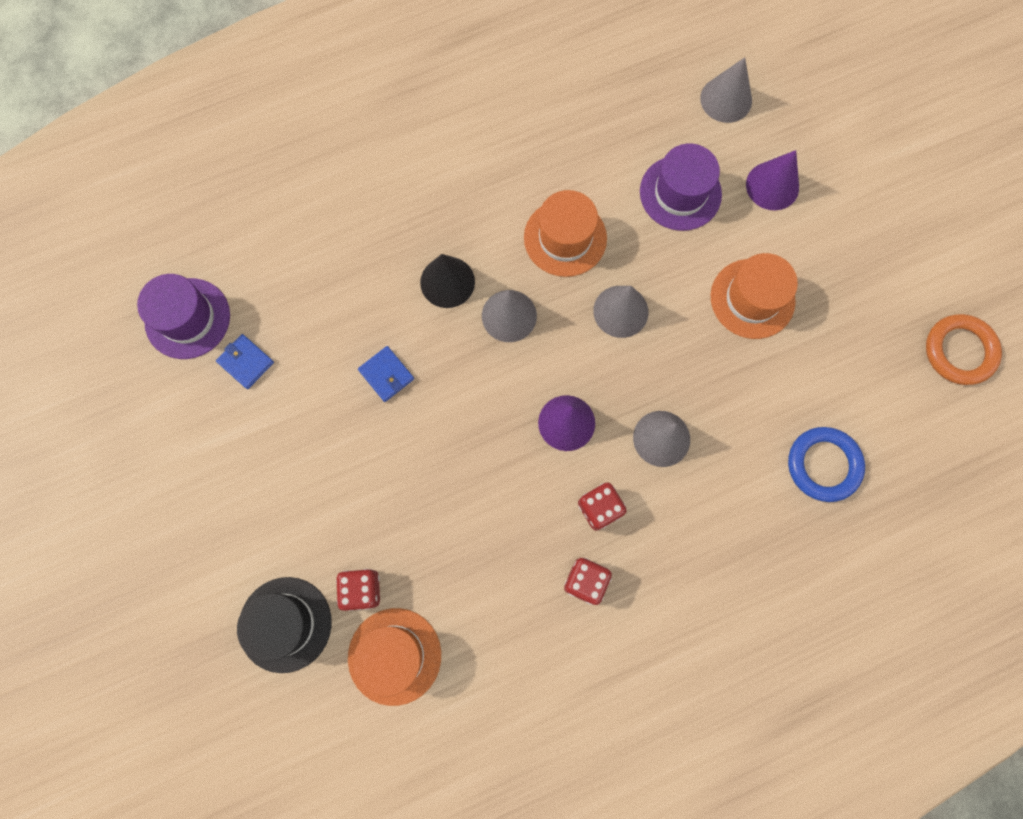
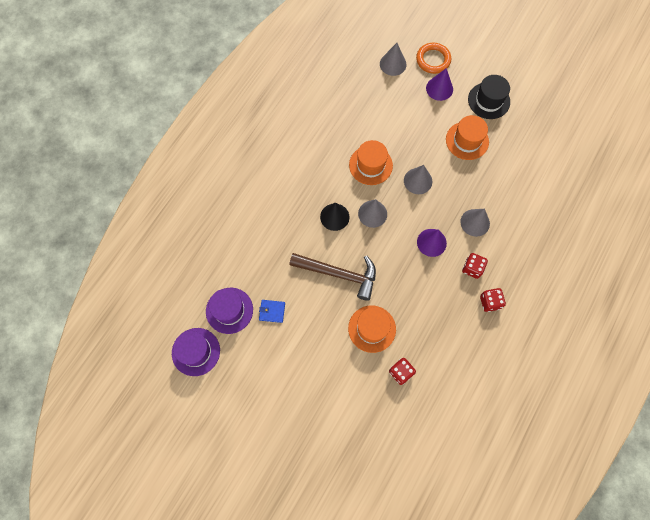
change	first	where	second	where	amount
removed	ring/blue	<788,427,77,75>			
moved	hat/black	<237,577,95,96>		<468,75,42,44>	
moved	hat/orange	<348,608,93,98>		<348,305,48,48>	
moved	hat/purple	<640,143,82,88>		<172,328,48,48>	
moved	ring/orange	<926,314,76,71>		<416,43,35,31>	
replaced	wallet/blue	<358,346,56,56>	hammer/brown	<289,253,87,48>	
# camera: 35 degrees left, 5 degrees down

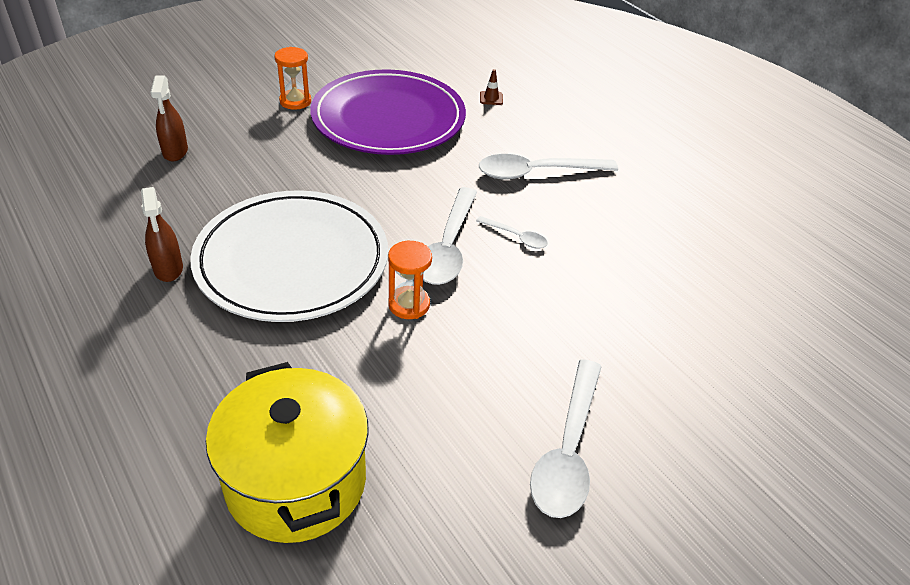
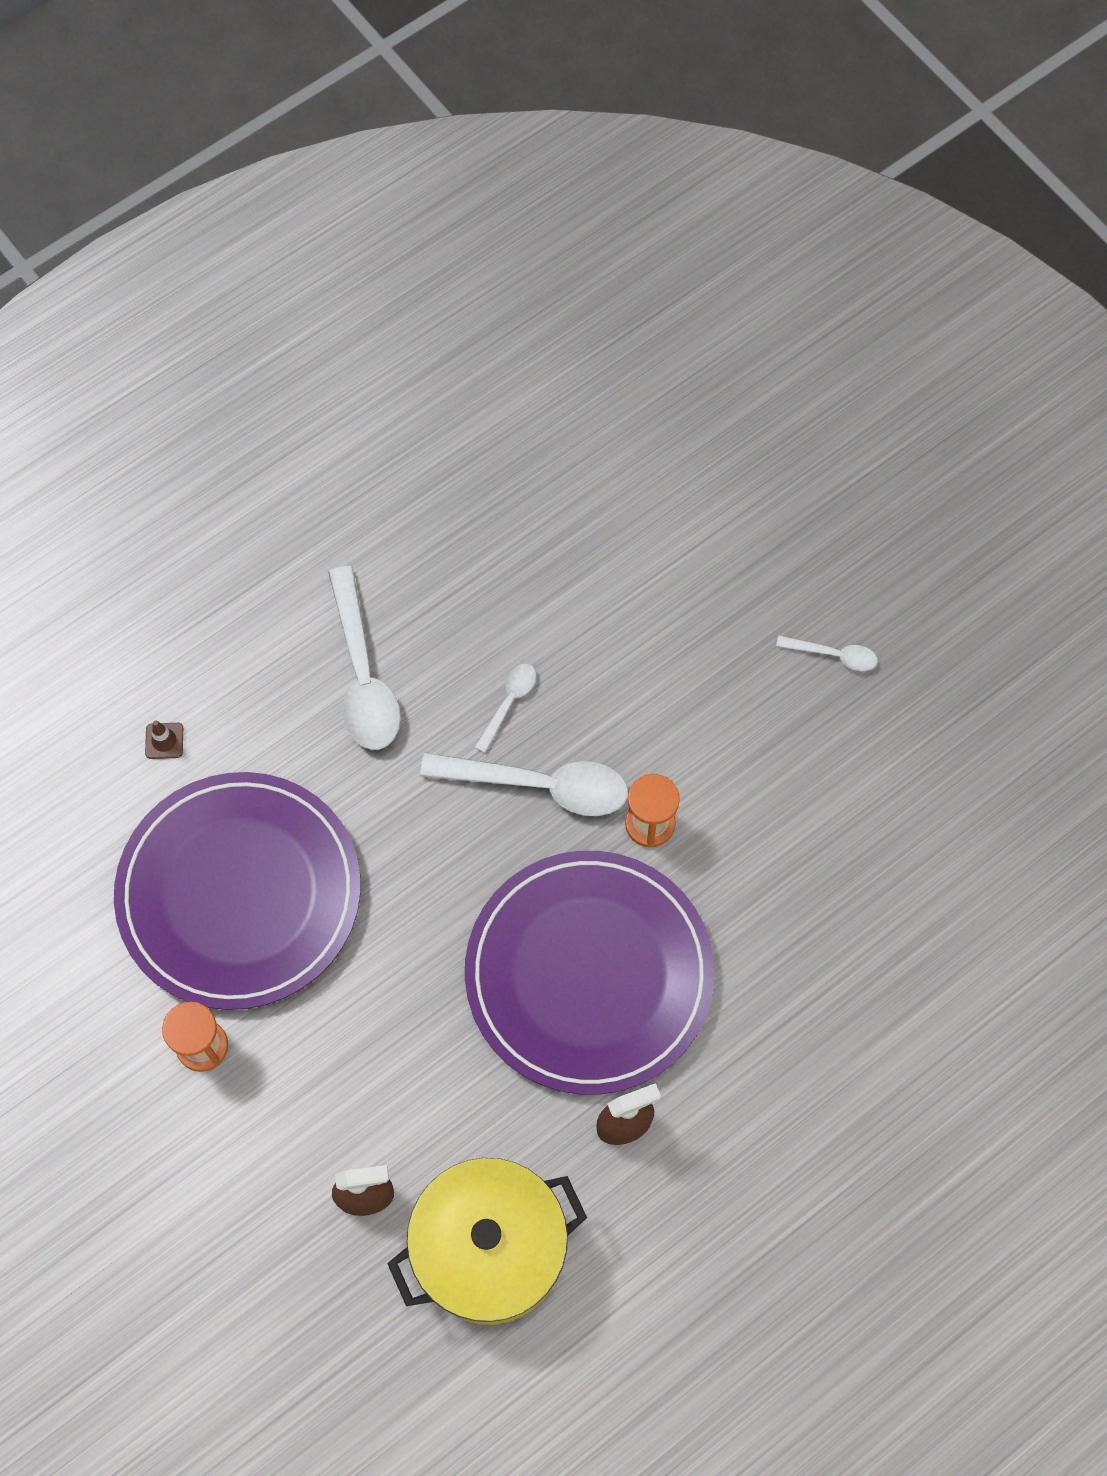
change	first	where	second	where	amount
moved	pot/yellow	<206,362,163,181>		<387,1158,200,167>	
recoloured	plate/white	<190,190,198,132>	plate/purple	<465,851,249,244>	
resized	spoon/white	<530,359,72,159>		<776,636,102,35>	x0.50
# camera: 90 degrees left, 25 degrees up

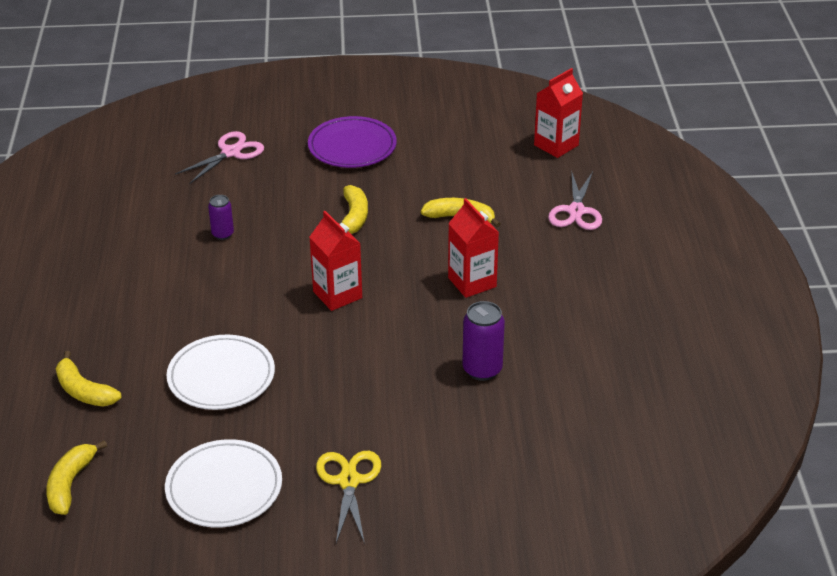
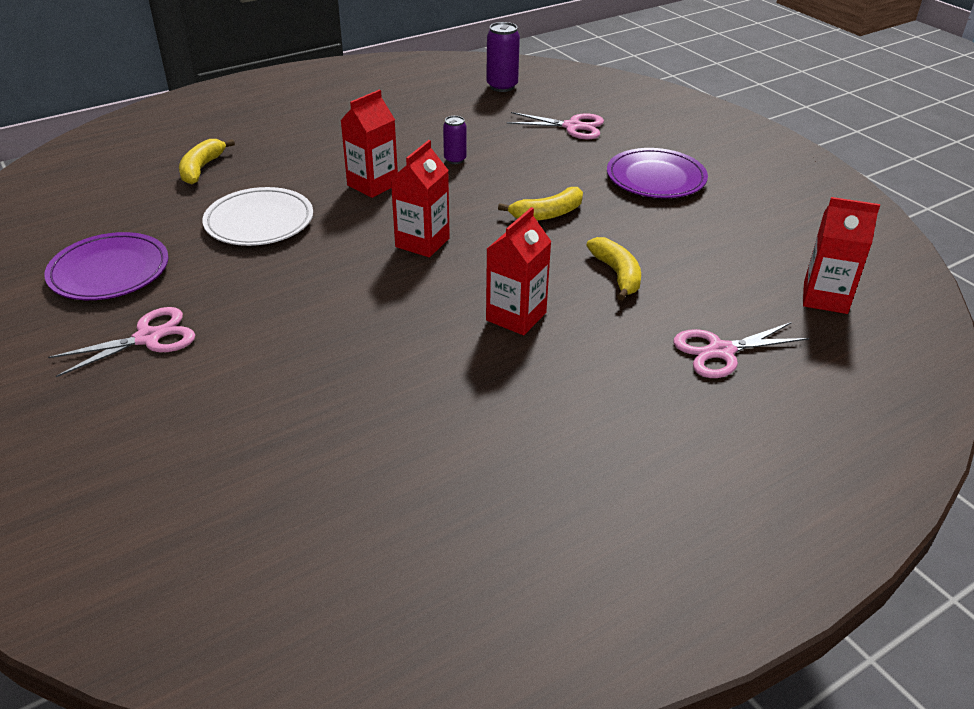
change	first	where	second	where	amount
removed	banana/yellow	<46,440,61,75>			
added			carton/red	<340,90,58,108>	
moved	can/purple	<462,301,43,80>		<486,22,34,70>	
recoloured	plate/white	<165,439,117,89>	plate/purple	<44,232,125,68>	
recoloured	scissors/yellow	<316,451,65,93>	scissors/pink	<48,307,147,70>	
# camera: 60 degrees right, 0 degrees up

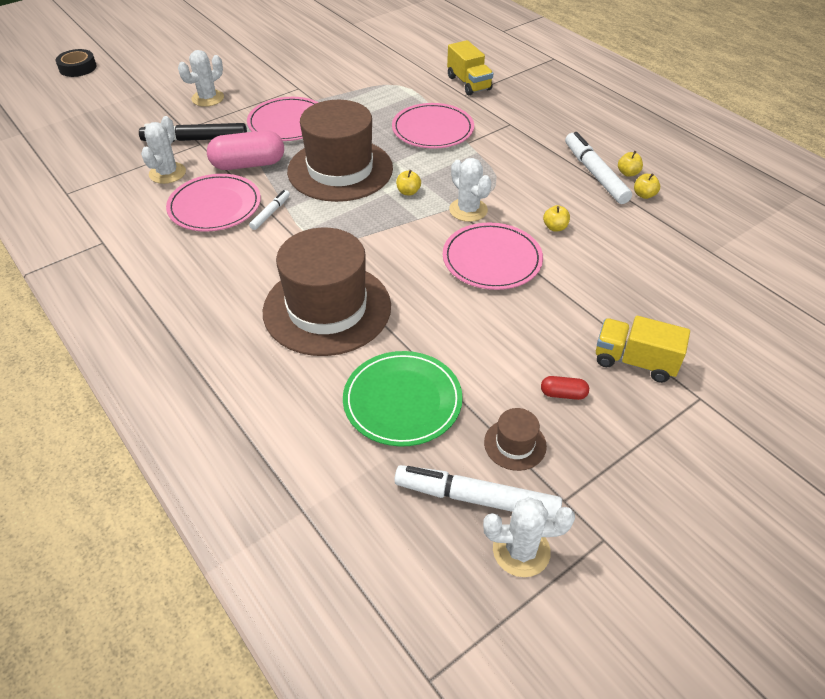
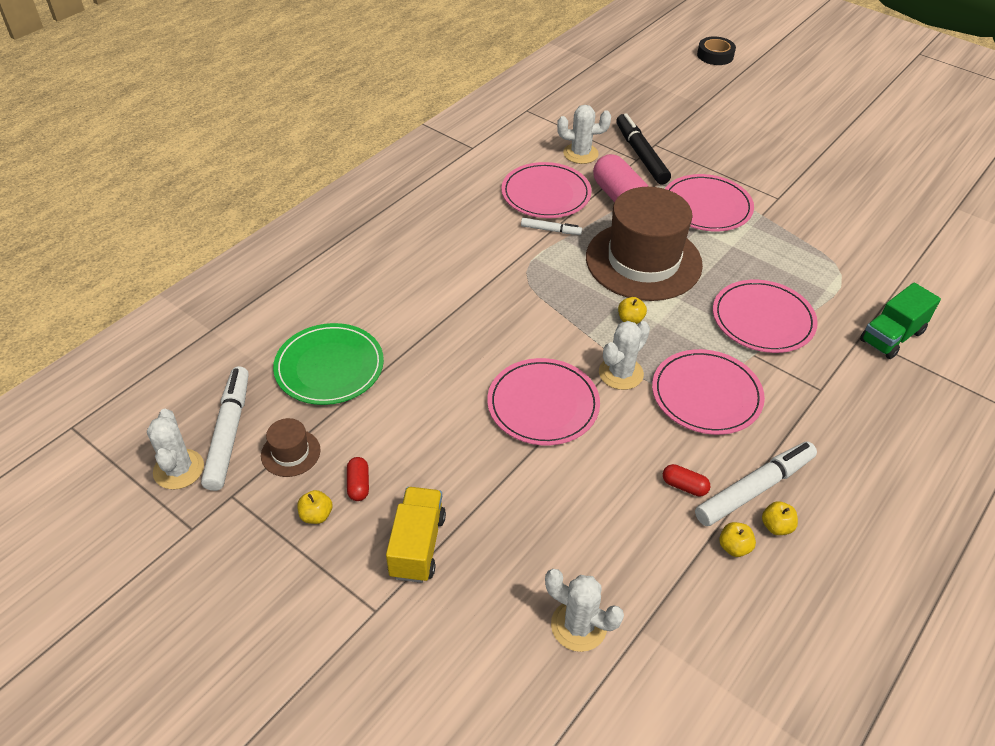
change	first	where	second	where	amount
removed	hat/brown	<263,227,128,129>			
added			plate/pink	<652,349,113,86>	
added			capsule/red	<663,464,48,32>	
moved	cactus/white	<178,50,46,57>		<545,569,79,83>	
moved	apple/yellow	<543,205,27,26>		<297,490,36,34>	
recoloured	truck/yellow	<447,40,46,55>	truck/green	<860,282,81,77>	
# camera: 75 degrees right, 0 degrees up

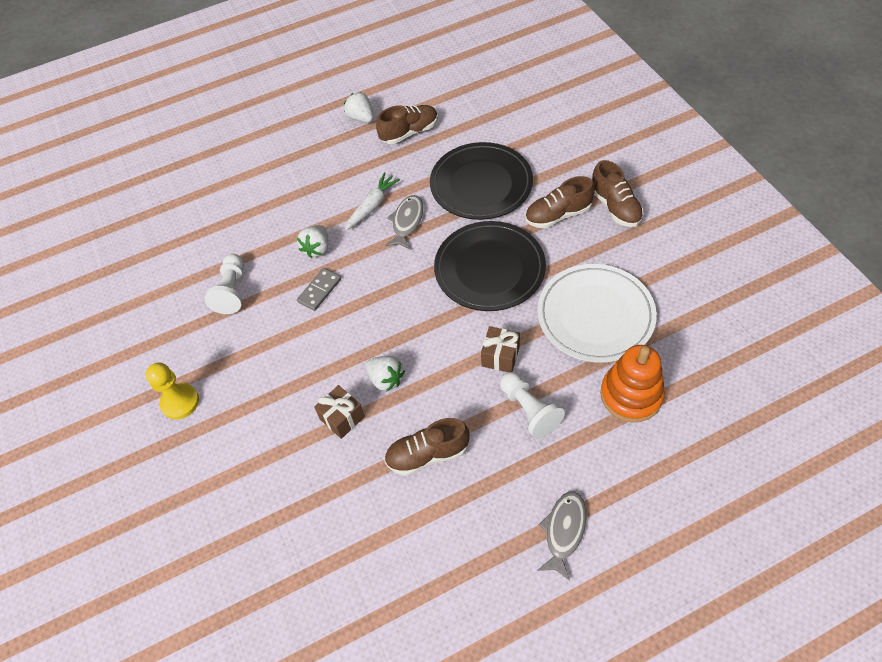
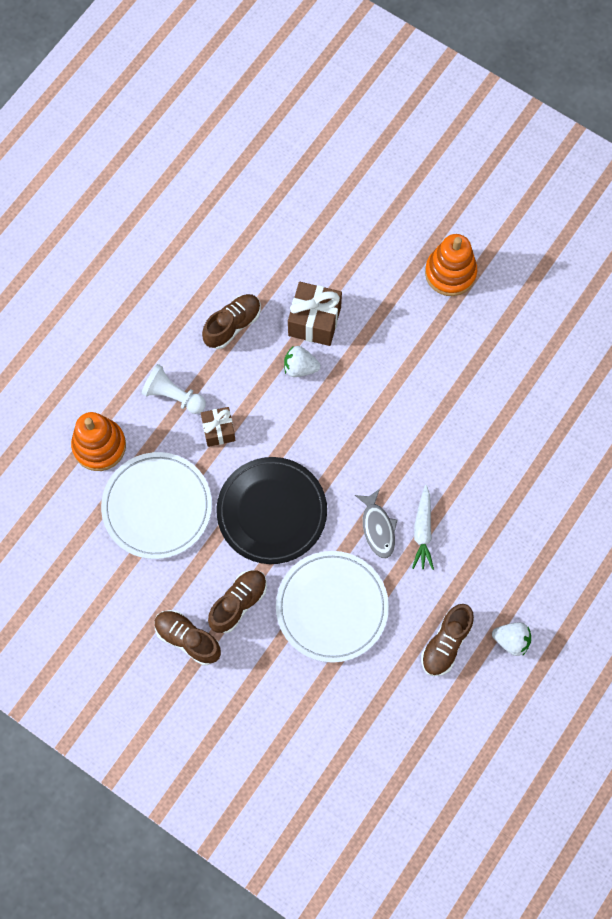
change	first	where	second	where	amount
removed	pawn/white	<205,254,38,60>			
removed	strawberry/white	<297,225,31,33>			
removed	domino/grey	<297,268,44,43>			
removed	fish/grey	<537,491,49,90>			
replaced	pawn/yellow	<146,363,53,56>	stacking toy/orange	<425,234,52,62>	
recoloured	plate/black	<430,142,103,78>	plate/white	<276,551,113,112>	
resized	gift/brown	<314,385,51,54>		<288,282,54,64>	x1.57
# camera: 145 degrees right, 15 degrees up

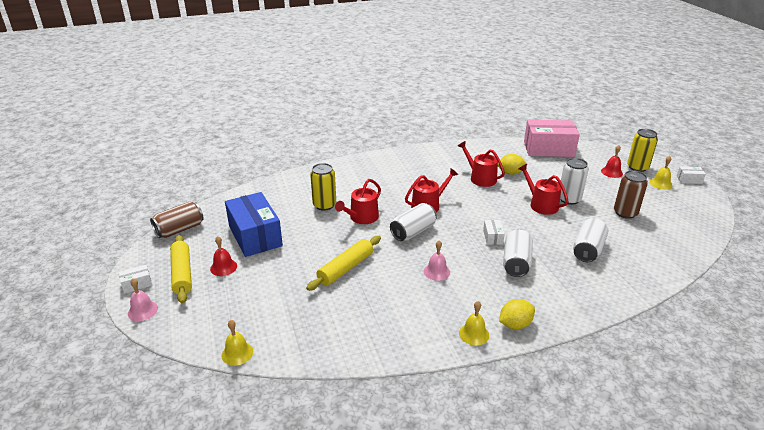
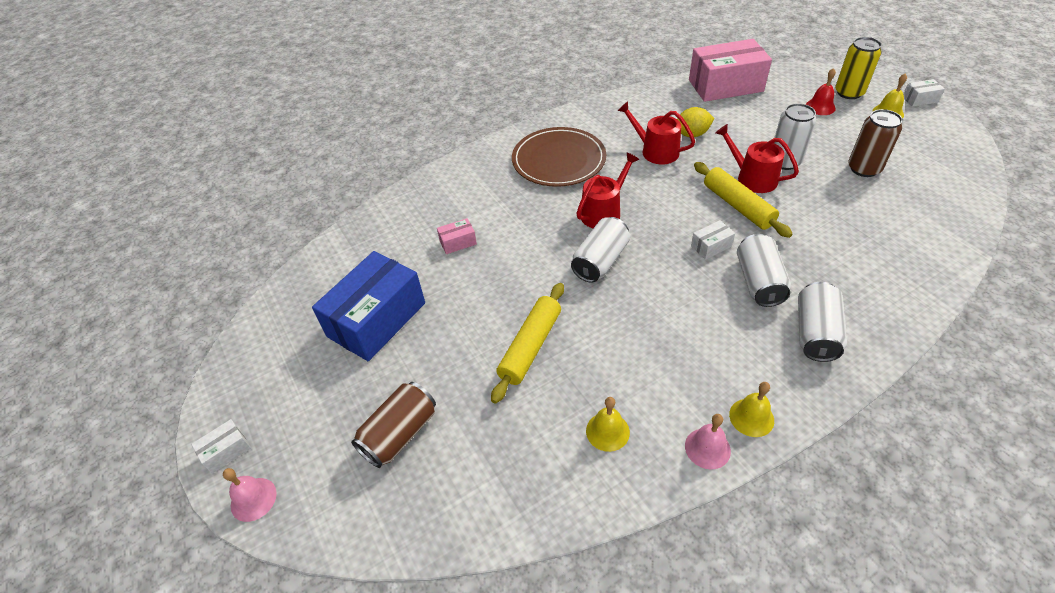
change	first	where	second	where	amount
removed	bell/red	<210,236,27,40>			
removed	watering can/red	<335,179,46,45>			
removed	lemon/yellow	<499,299,36,30>			
added			plate/brown	<512,127,94,60>	
moved	can/brown	<150,201,54,37>		<351,382,85,86>	
moved	rolling pin/yellow	<170,235,22,69>		<694,162,99,76>	
moved	bell/yellow	<222,320,31,46>		<586,397,44,55>	
moved	bell/pink	<424,240,26,41>		<685,414,46,56>	
moved	can/white	<573,218,35,44>		<798,282,49,80>	
replaced	can/yellow	<310,163,26,48>	box/pink	<437,218,40,36>	
turned	box/blue	<225,192,58,65>		<312,251,113,110>	75 degrees clockwise
turned	box/white	<483,220,21,25>		<691,220,44,40>	75 degrees clockwise
# camera: 10 degrees left, 15 degrees up

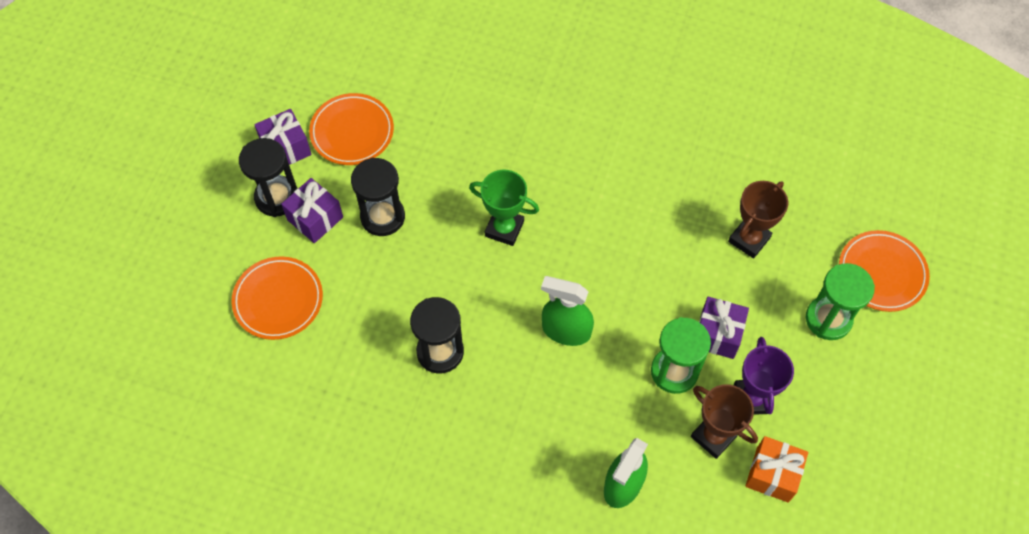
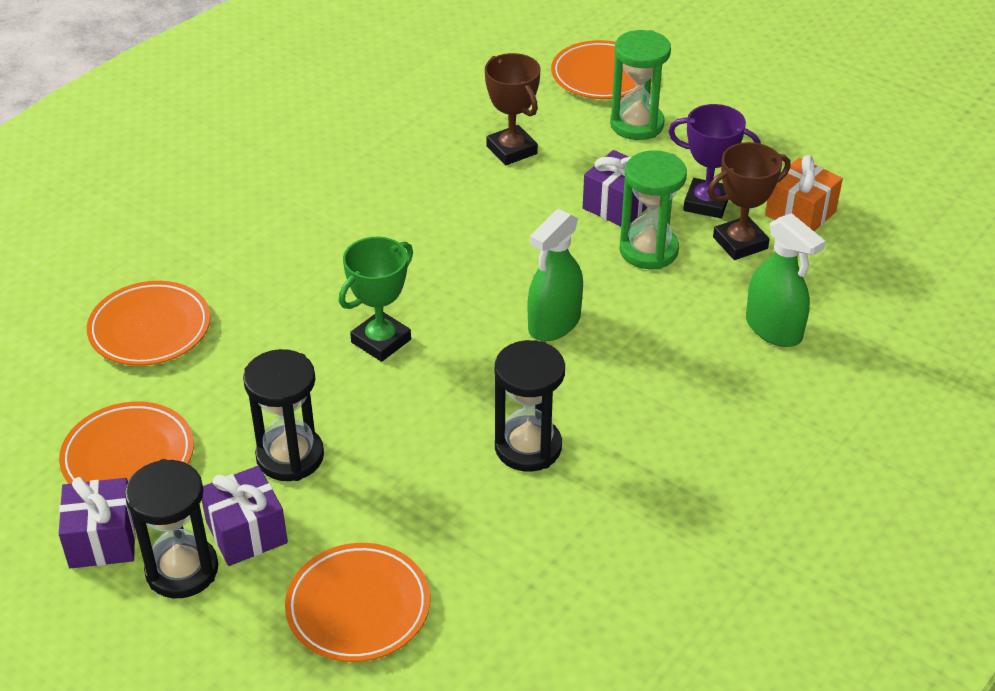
change	first	where	second	where	amount
added			plate/orange	<87,281,124,85>	
# camera: 70 degrees left, 20 degrees down

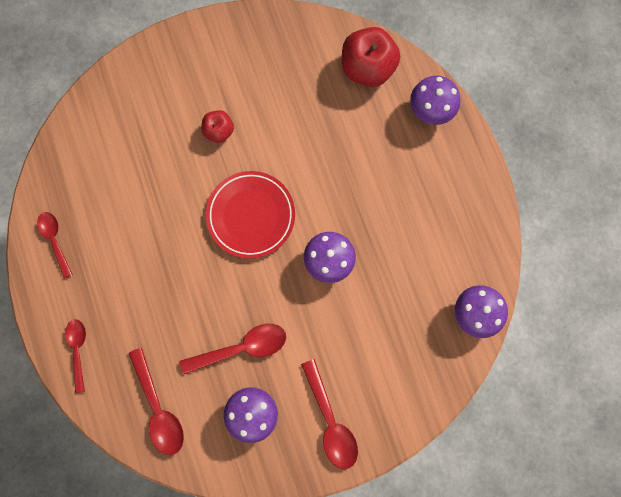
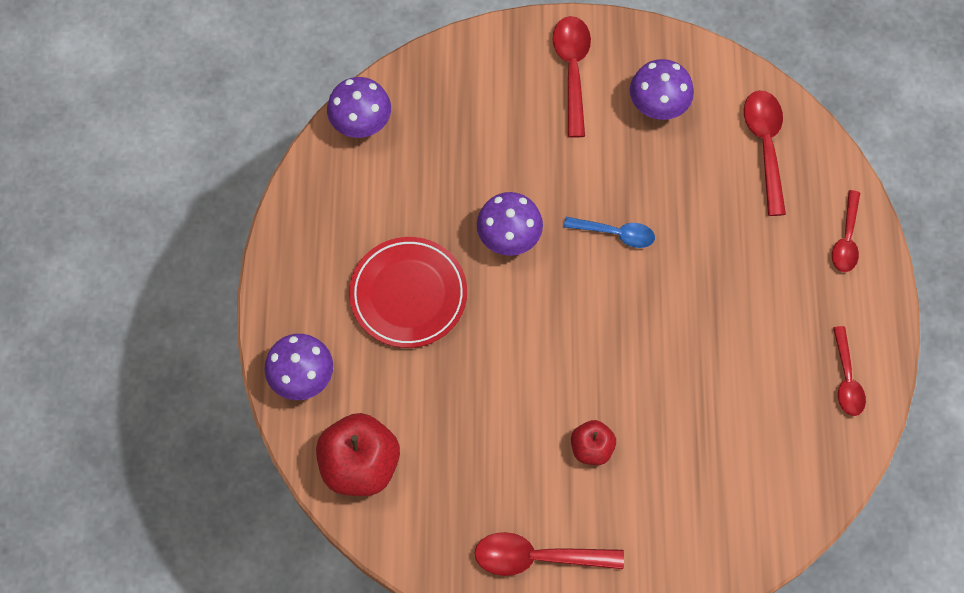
change	first	where	second	where	amount
added			spoon/blue	<564,217,91,31>	
moved	spoon/red	<180,324,106,51>		<475,532,149,44>	
moved	plate/red	<206,171,89,87>		<349,237,118,111>	
# camera: 160 degrees left, 10 degrees down

